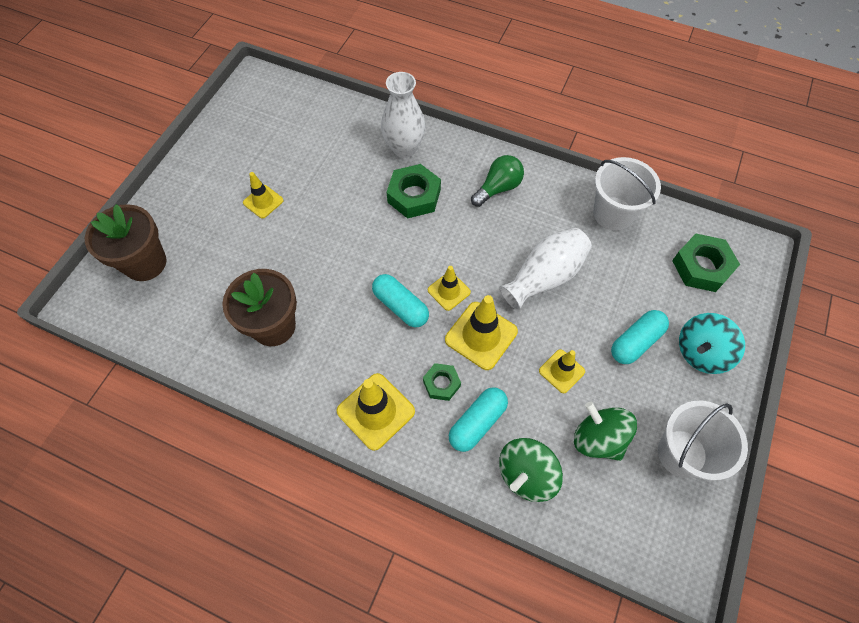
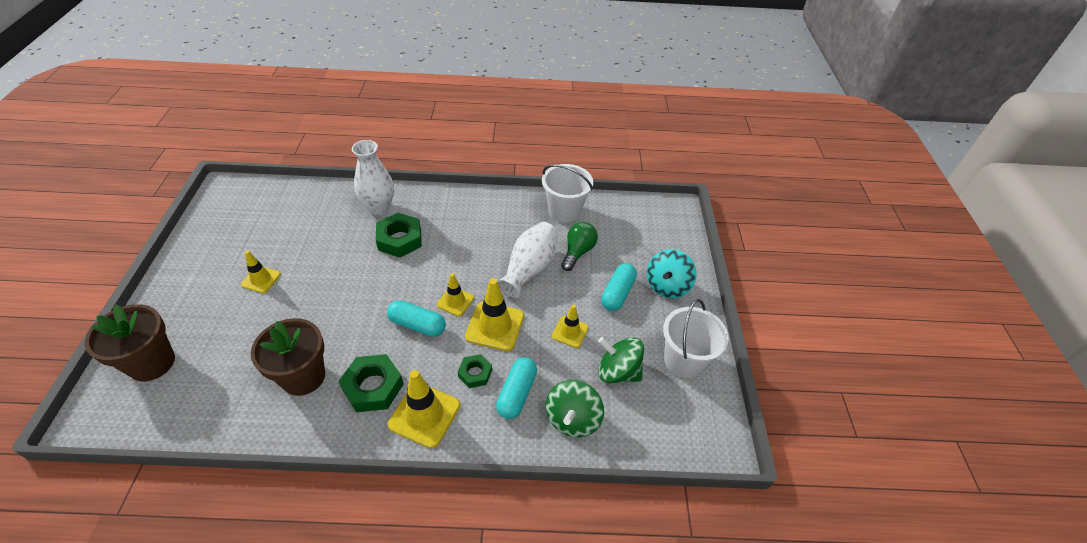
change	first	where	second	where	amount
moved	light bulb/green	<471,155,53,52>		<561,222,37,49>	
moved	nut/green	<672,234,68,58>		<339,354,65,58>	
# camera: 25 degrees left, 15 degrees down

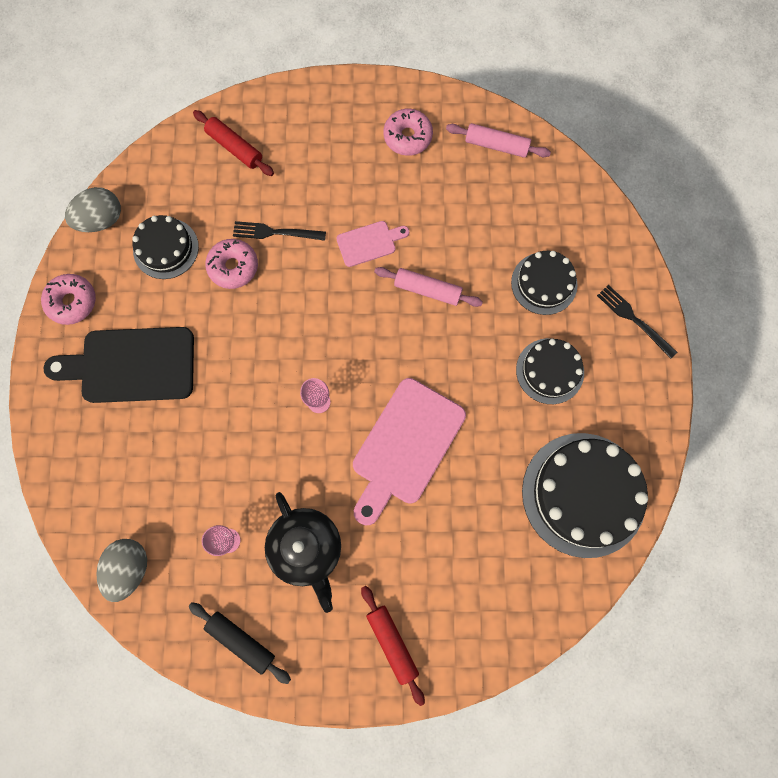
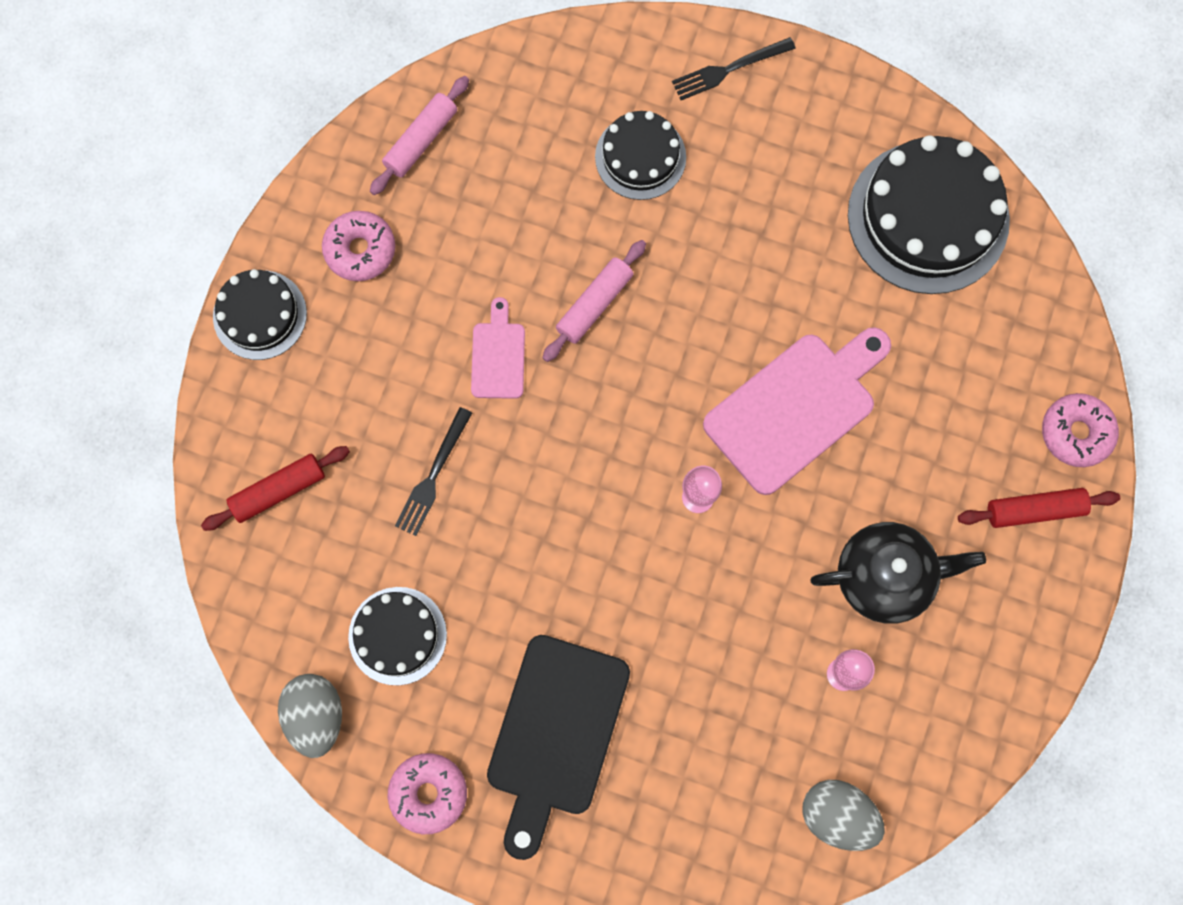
change	first	where	second	where	amount
removed	rolling pin/black	<189,602,102,82>			
moved	donut/pink	<205,239,53,50>		<1042,393,77,74>	
moved	cake/black	<516,338,68,66>		<213,269,94,91>	
turned	cutting board/pink	<353,378,113,147>		<703,327,188,168>	90 degrees counterclockwise
# camera: 70 degrees left, 0 degrees up

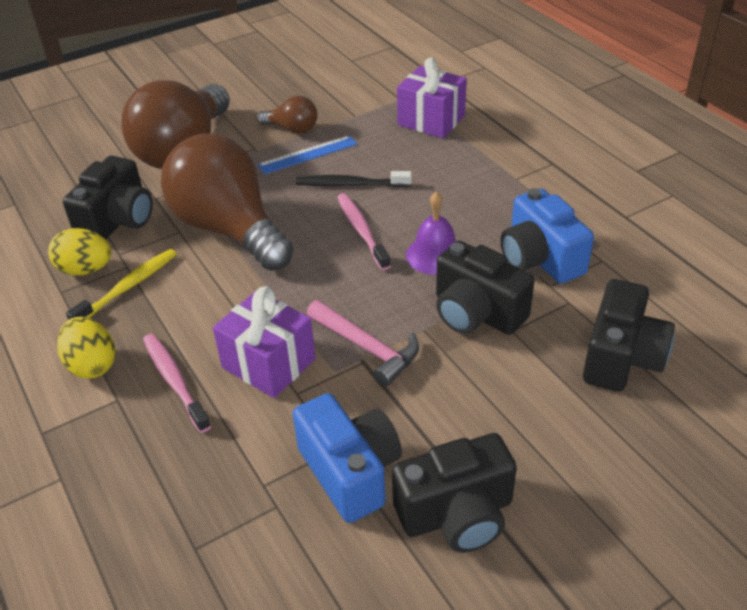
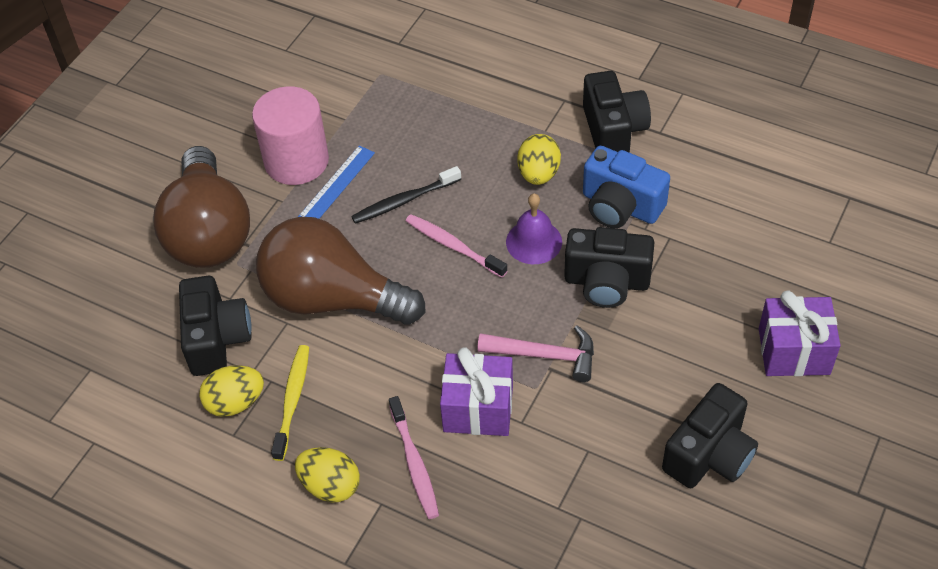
change	first	where	second	where	amount
removed	camera/blue	<293,393,109,130>			
added			egg/yellow	<517,134,44,51>	
moved	gift/purple	<397,57,70,81>		<759,291,82,85>	
moved	camera/black	<583,279,92,113>		<583,71,68,82>	
replaced	light bulb/brown	<257,96,60,38>	cylinder/pink	<252,86,77,99>	
turned	toothbrush/pink	<143,334,68,99>		<389,396,50,123>	135 degrees counterclockwise
# camera: 30 degrees left, 10 degrees up

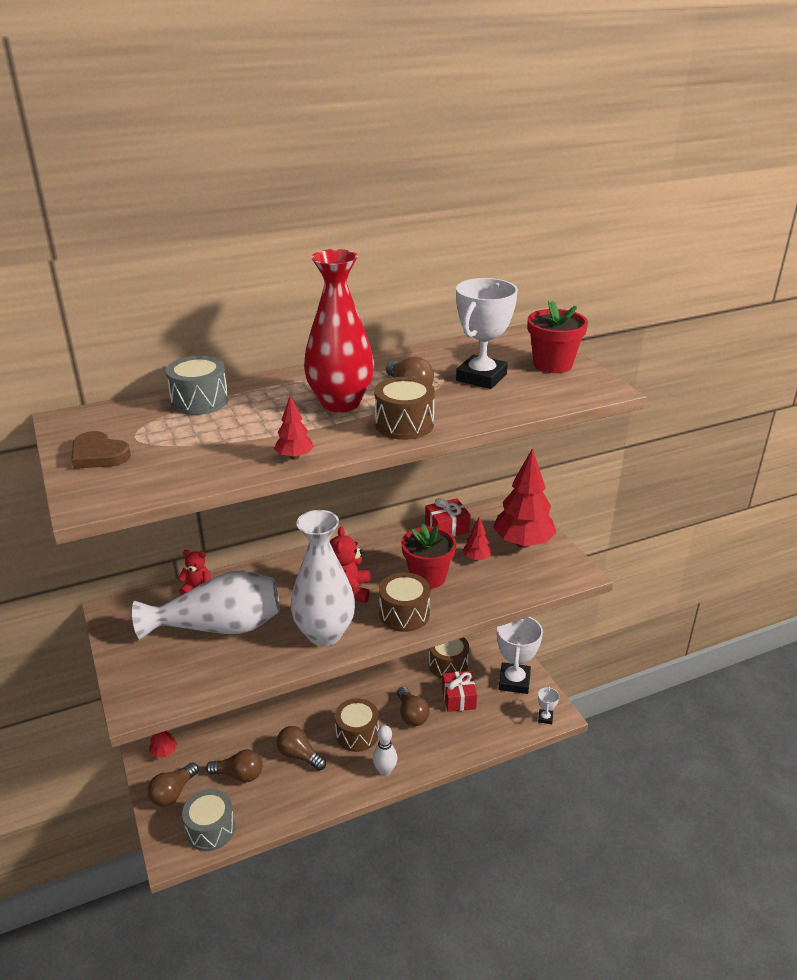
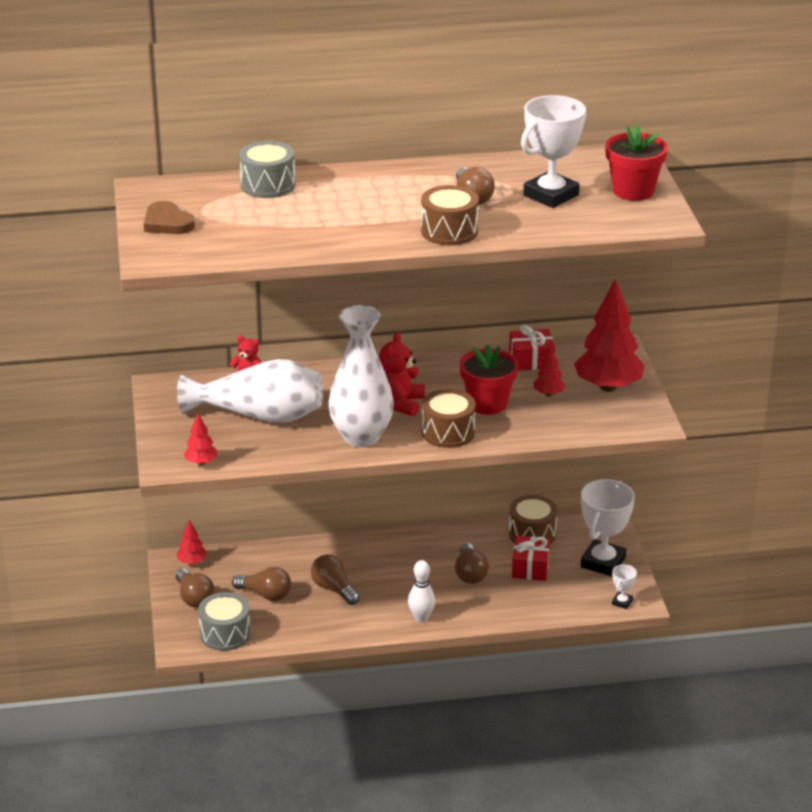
change	first	where	second	where	amount
removed	vase/red	<304,249,70,164>			
removed	drum/brown	<335,698,44,54>			
moved	tree/red	<274,396,40,64>		<184,413,33,52>	
turned	light bulb/brown	<148,762,51,45>		<176,569,39,39>	75 degrees counterclockwise
# camera: 15 degrees right, 0 degrees up

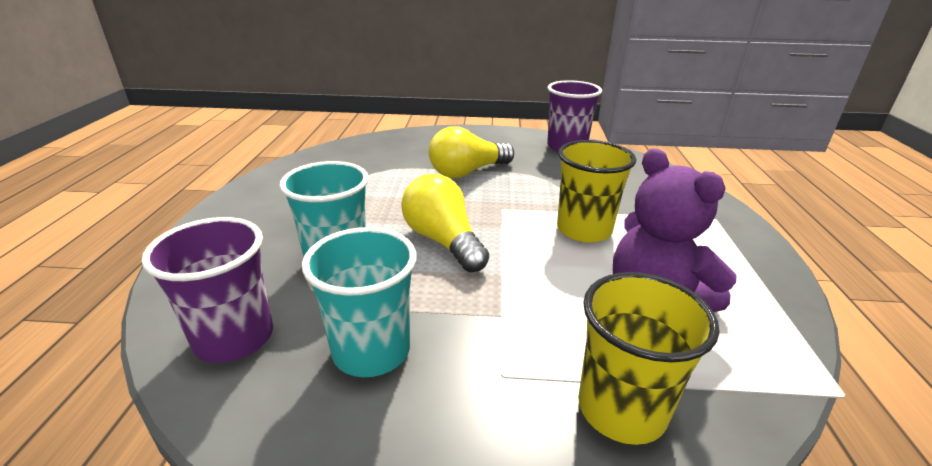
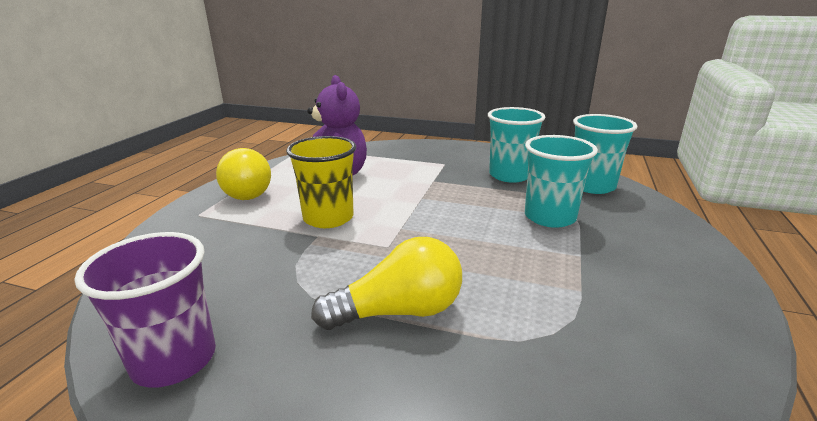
change	first	where	second	where	amount
removed	cup/yellow	<578,272,141,173>			
moved	light bulb/yellow	<401,174,88,99>		<216,148,55,52>	
recoloured	cup/purple	<142,217,131,146>	cup/turquoise	<573,114,65,80>	
# camera: 165 degrees left, 5 degrees down

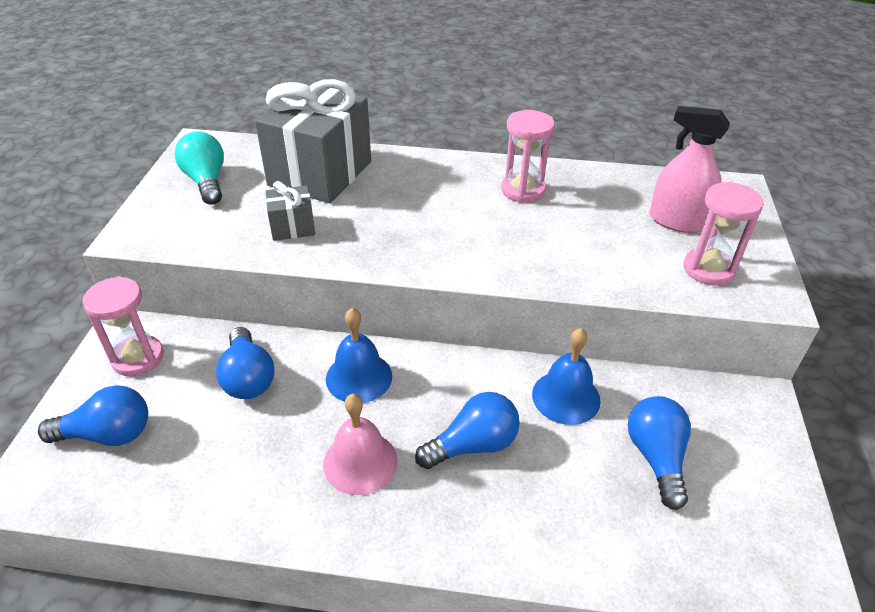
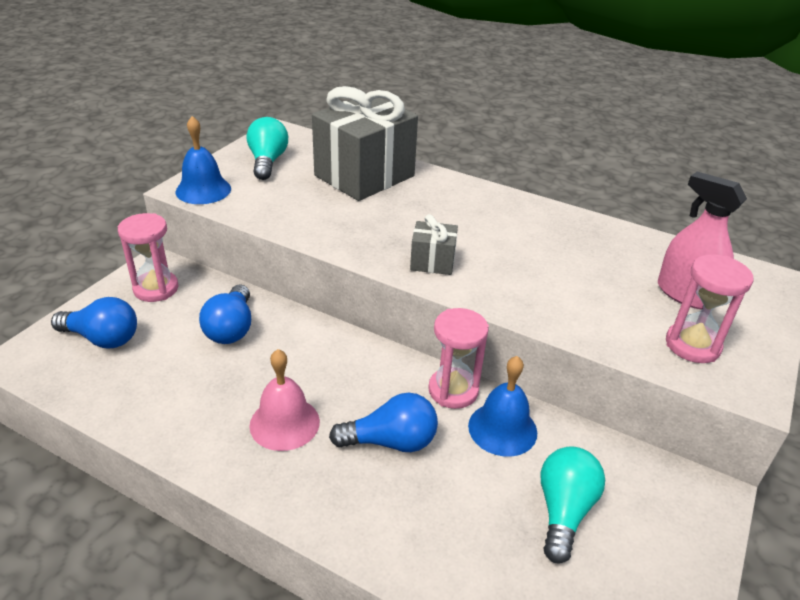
change	first	where	second	where	amount
moved	gift/grey	<265,181,50,60>		<410,214,48,61>	
moved	bell/blue	<326,308,66,95>		<175,116,56,88>	
moved	hourglass/pink	<501,110,54,93>		<428,308,61,101>	
recoloured	light bulb/blue	<628,396,63,114>	light bulb/turquoise	<541,446,64,118>	
# camera: 20 degrees right, 5 degrees down

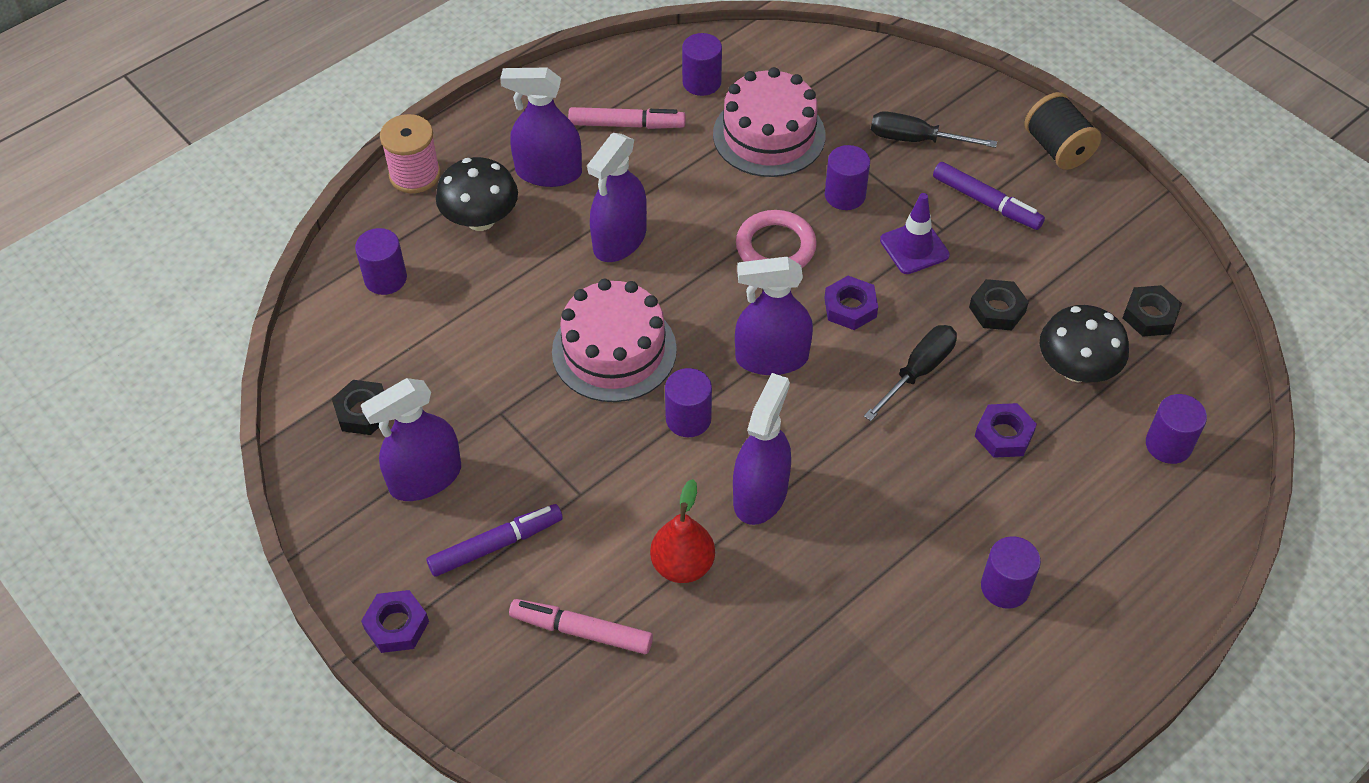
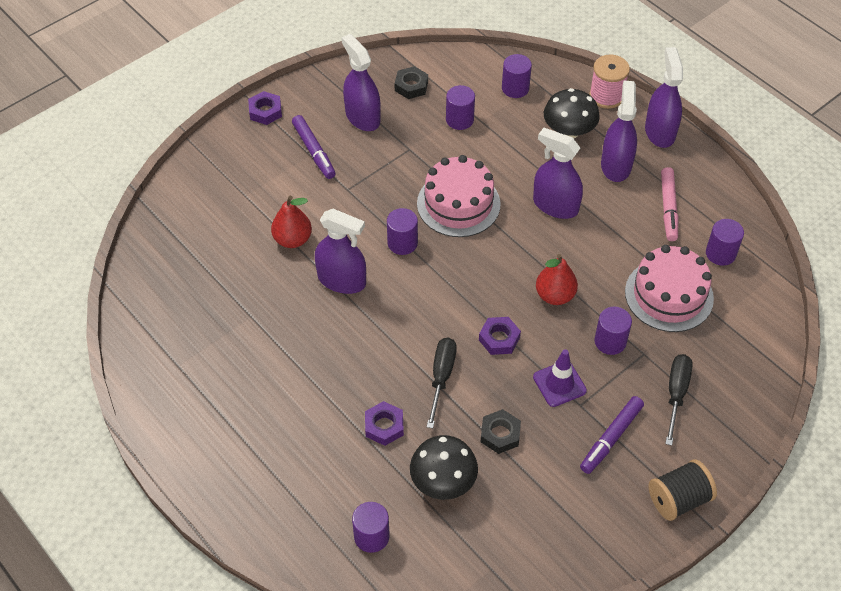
change	first	where	second	where	amount
removed	marker/pink	<509,599,144,55>			
removed	nut/black	<1123,285,59,51>			
moved	spray bottle/purple	<735,257,78,118>		<645,47,38,101>	
moved	cylinder/purple	<981,536,60,73>		<446,85,29,45>	
replaced	ring/pink	<736,210,81,58>	pear/red	<536,254,42,51>	
turned	screwdriver/black	<864,325,93,96>		<427,337,30,91>	120 degrees counterclockwise
# camera: 90 degrees right, 0 degrees up

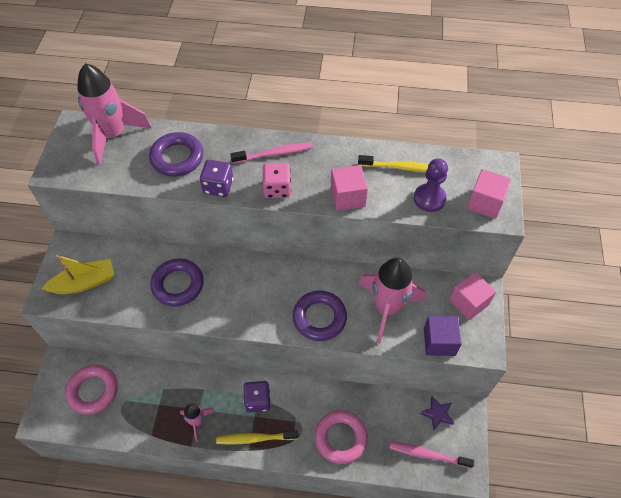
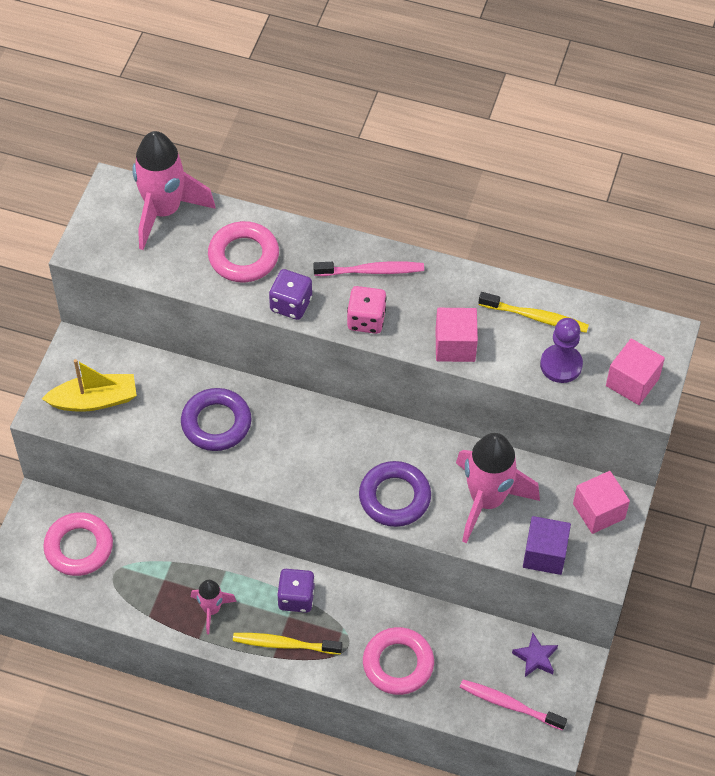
change	first	where	second	where	amount
recoloured	ring/purple	<149,132,54,45>	ring/pink	<208,221,71,61>	
# camera: 10 degrees right, 0 degrees up

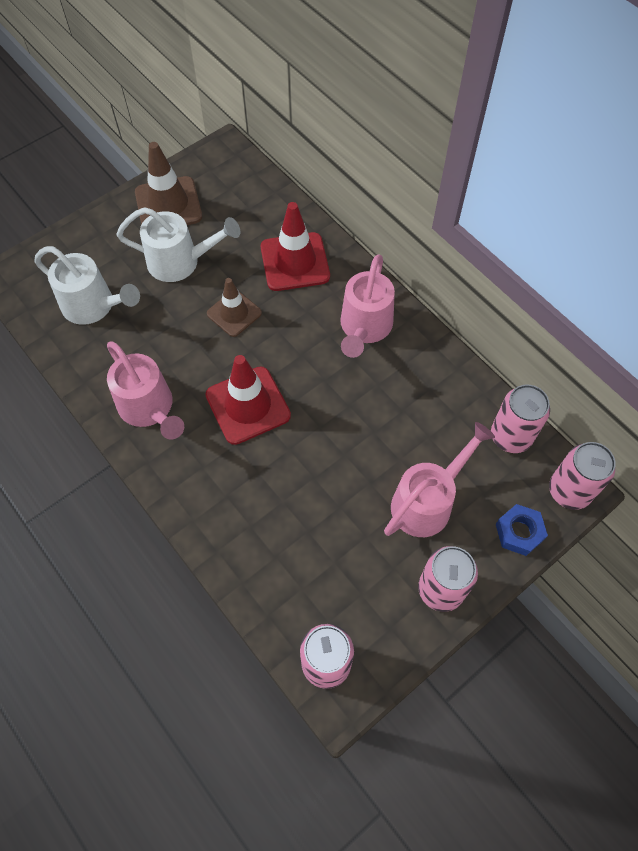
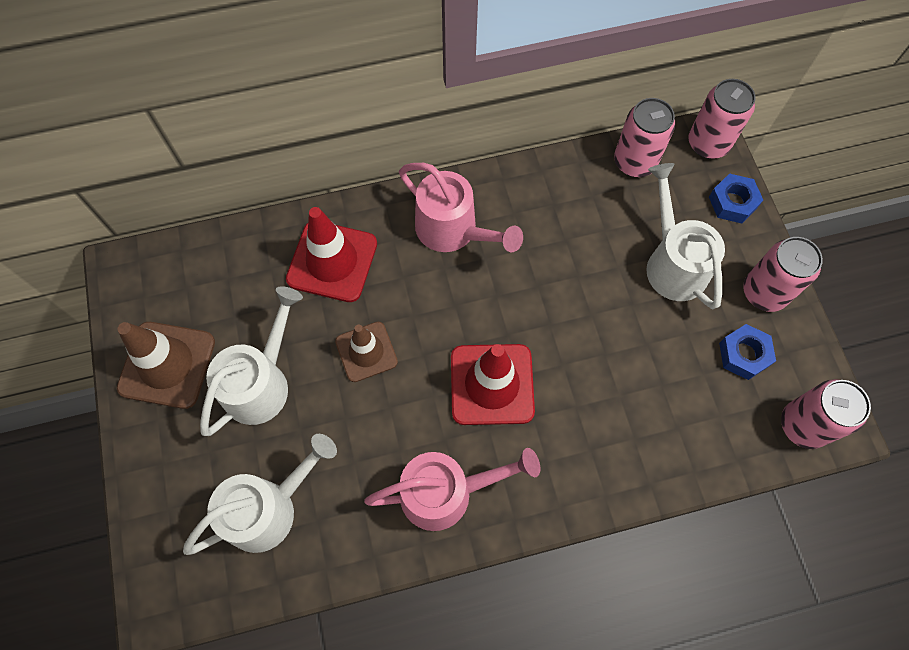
change	first	where	second	where	amount
added			nut/blue	<719,324,57,56>	
recoloured	watering can/pink	<384,422,111,115>	watering can/white	<646,163,79,146>	
# camera: 65 degrees left, 5 degrees up

